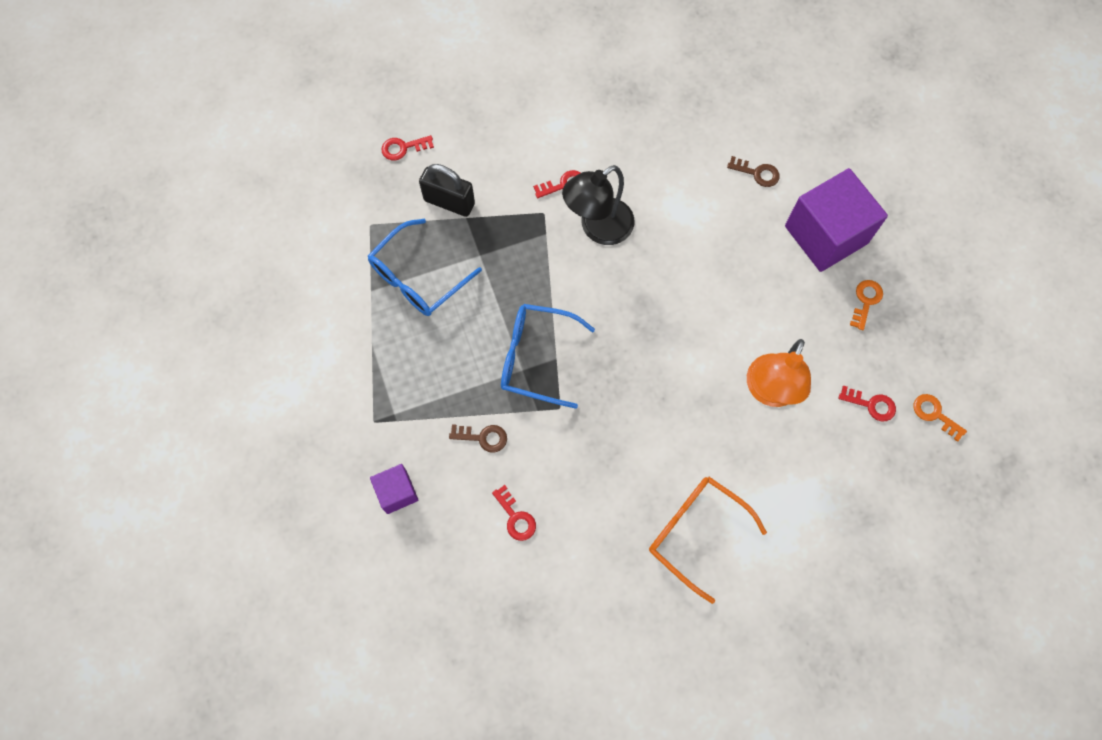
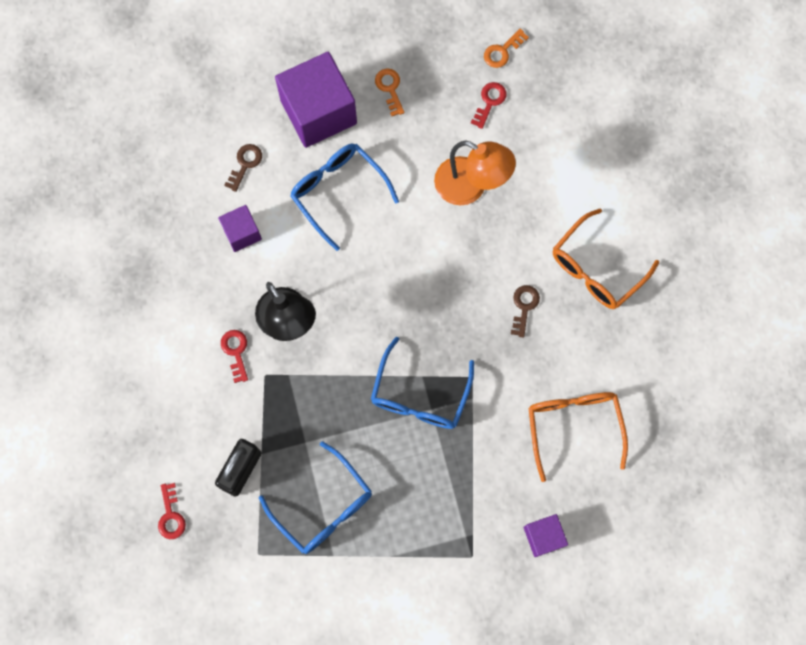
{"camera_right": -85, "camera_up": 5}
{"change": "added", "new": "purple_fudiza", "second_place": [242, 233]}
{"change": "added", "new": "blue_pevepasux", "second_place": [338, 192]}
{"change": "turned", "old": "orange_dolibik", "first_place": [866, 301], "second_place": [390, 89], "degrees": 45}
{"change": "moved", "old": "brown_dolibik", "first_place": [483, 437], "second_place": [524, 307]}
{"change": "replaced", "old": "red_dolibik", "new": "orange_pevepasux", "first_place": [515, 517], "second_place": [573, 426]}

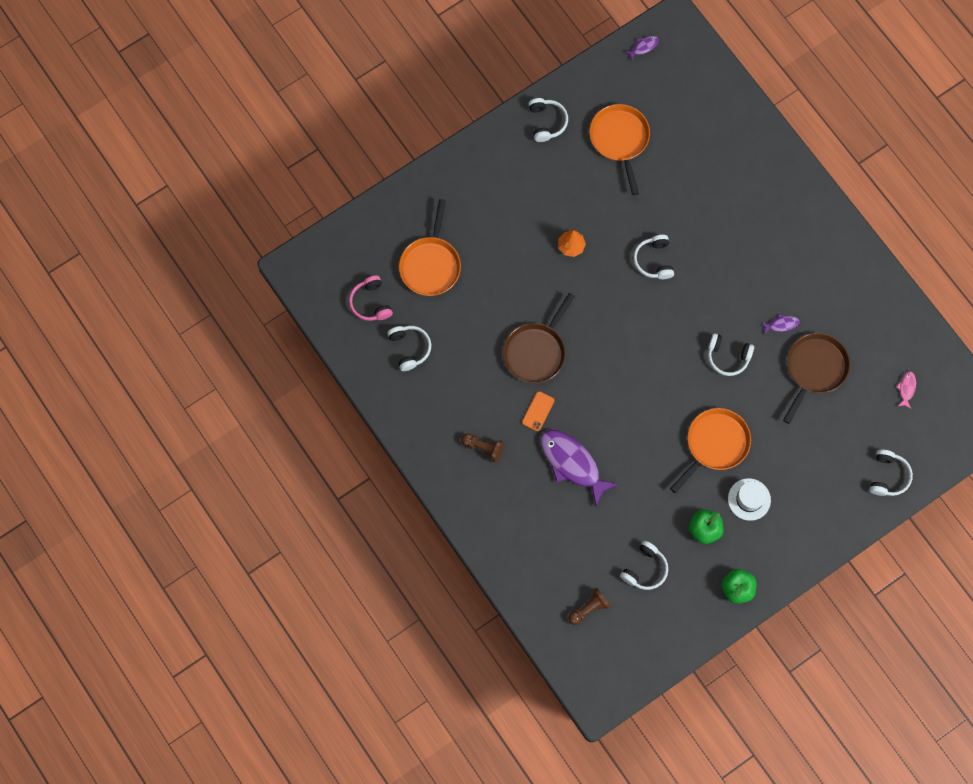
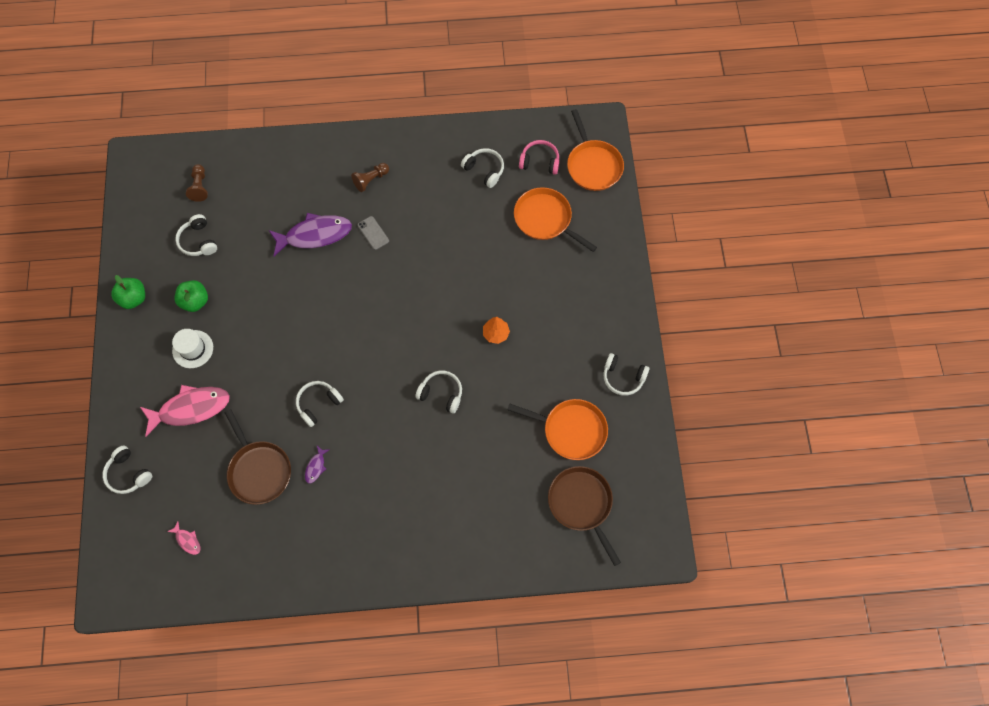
{"camera_right": 120, "camera_up": -5}
{"change": "added", "new": "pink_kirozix", "second_place": [190, 408]}
{"change": "recoloured", "old": "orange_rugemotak", "new": "grey_rugemotak", "first_place": [538, 411], "second_place": [373, 233]}
{"change": "turned", "old": "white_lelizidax", "first_place": [410, 348], "second_place": [484, 170], "degrees": -150}
{"change": "moved", "old": "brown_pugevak", "first_place": [536, 352], "second_place": [581, 504]}
{"change": "moved", "old": "orange_pugevak", "first_place": [715, 444], "second_place": [593, 165]}
{"change": "removed", "old": "purple_kirozix", "first_place": [643, 47]}

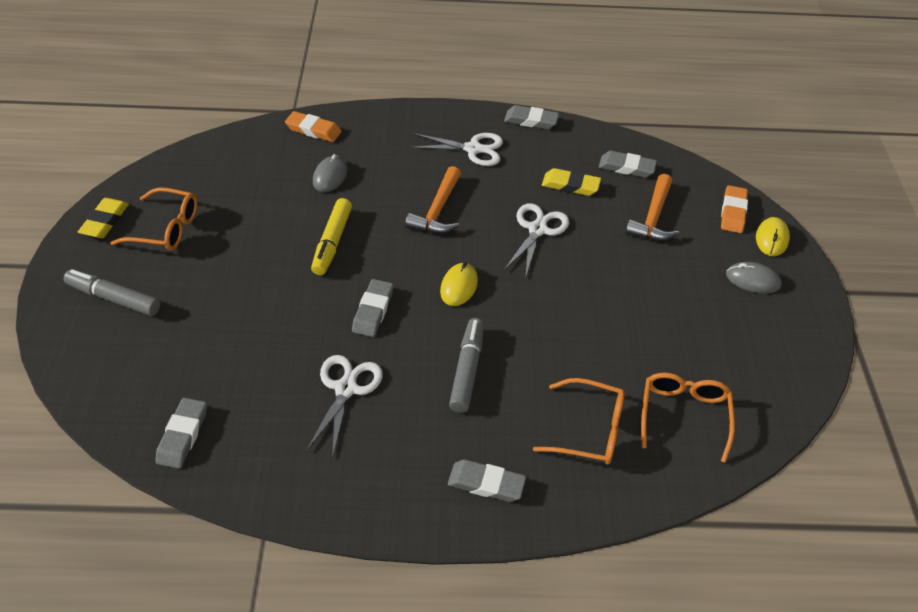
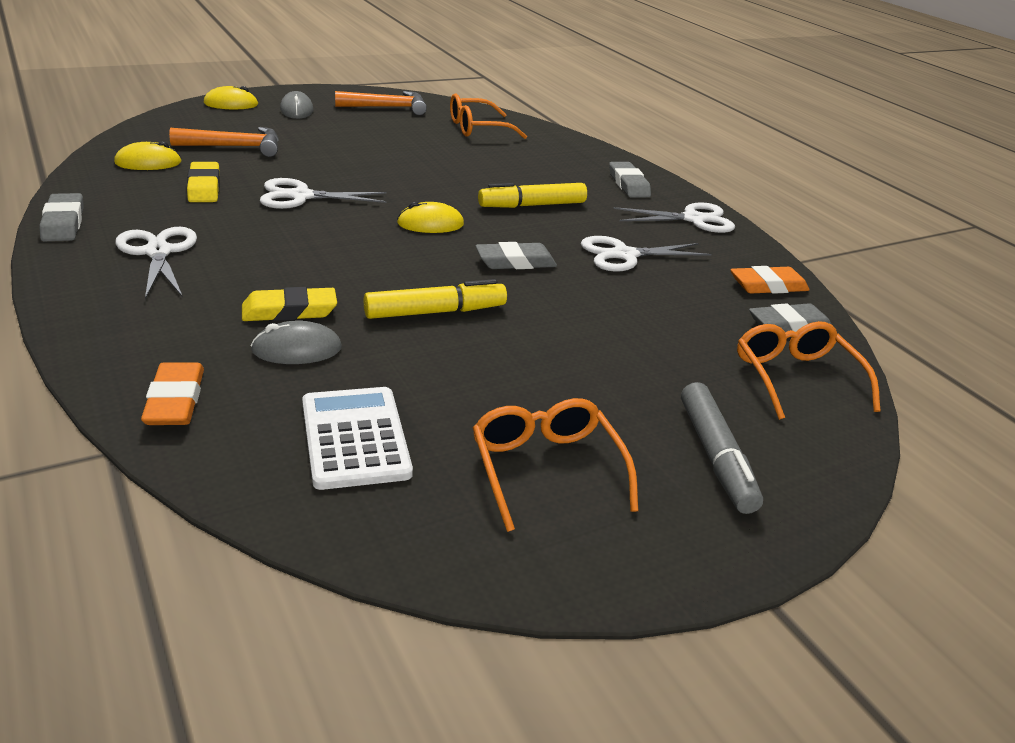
{"camera_right": -120, "camera_up": -15}
{"change": "replaced", "old": "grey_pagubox", "new": "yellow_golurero", "first_place": [626, 167], "second_place": [148, 163]}
{"change": "moved", "old": "yellow_pagubox", "first_place": [105, 221], "second_place": [289, 311]}
{"change": "added", "new": "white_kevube", "second_place": [355, 438]}
{"change": "moved", "old": "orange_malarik", "first_place": [437, 211], "second_place": [387, 107]}
{"change": "recoloured", "old": "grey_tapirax", "new": "yellow_tapirax", "first_place": [467, 370], "second_place": [532, 205]}
{"change": "added", "new": "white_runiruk", "second_place": [693, 219]}
{"change": "moved", "old": "orange_pagubox", "first_place": [733, 212], "second_place": [768, 286]}
{"change": "moved", "old": "orange_pevepasux", "first_place": [589, 430], "second_place": [795, 378]}

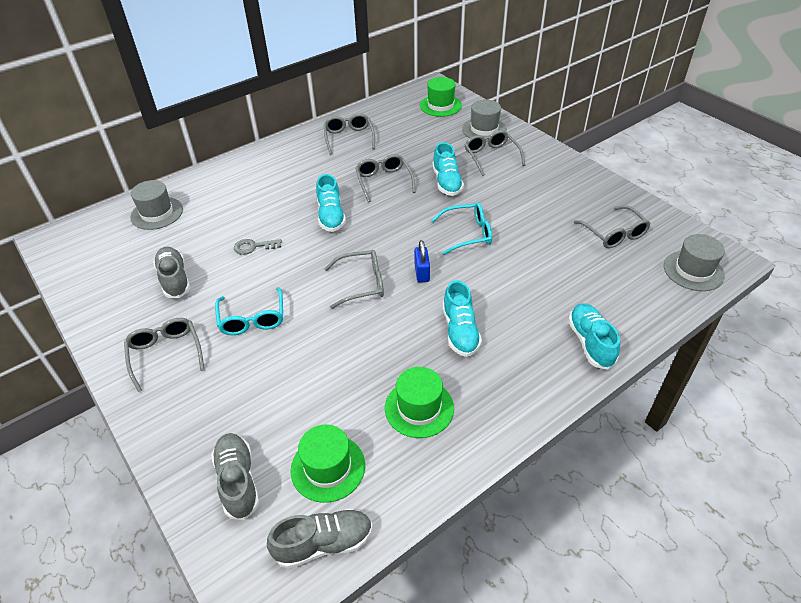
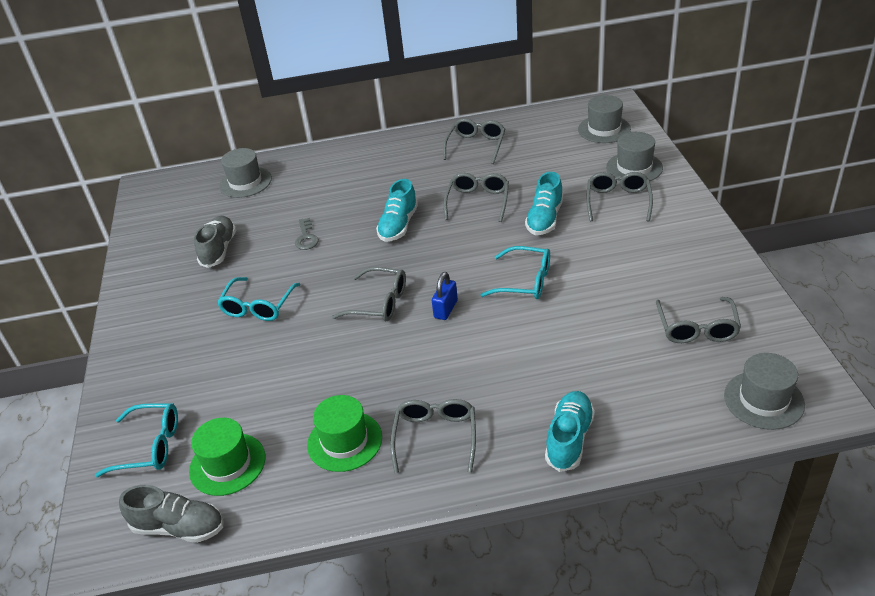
{"camera_right": 30, "camera_up": -5}
{"change": "replaced", "old": "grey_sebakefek", "new": "turquoise_pevepasux", "first_place": [238, 481], "second_place": [150, 446]}
{"change": "turned", "old": "grey_dolibik", "first_place": [254, 247], "second_place": [306, 237], "degrees": -120}
{"change": "moved", "old": "grey_pevepasux", "first_place": [165, 354], "second_place": [435, 437]}
{"change": "recoloured", "old": "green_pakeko", "new": "grey_pakeko", "first_place": [440, 105], "second_place": [604, 129]}
{"change": "removed", "old": "turquoise_sebakefek", "first_place": [460, 331]}

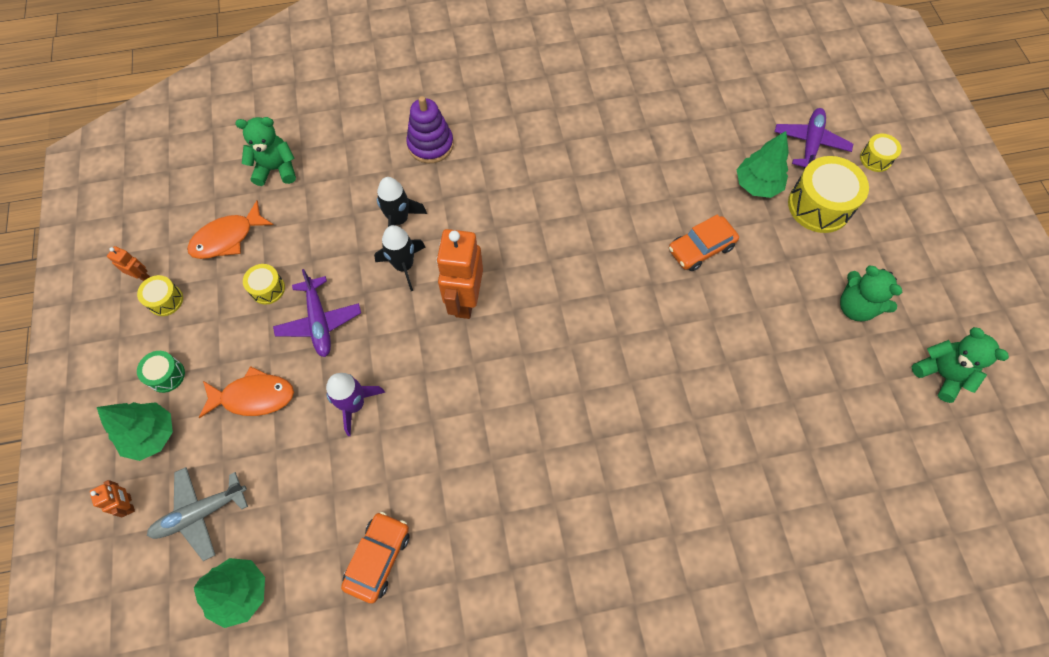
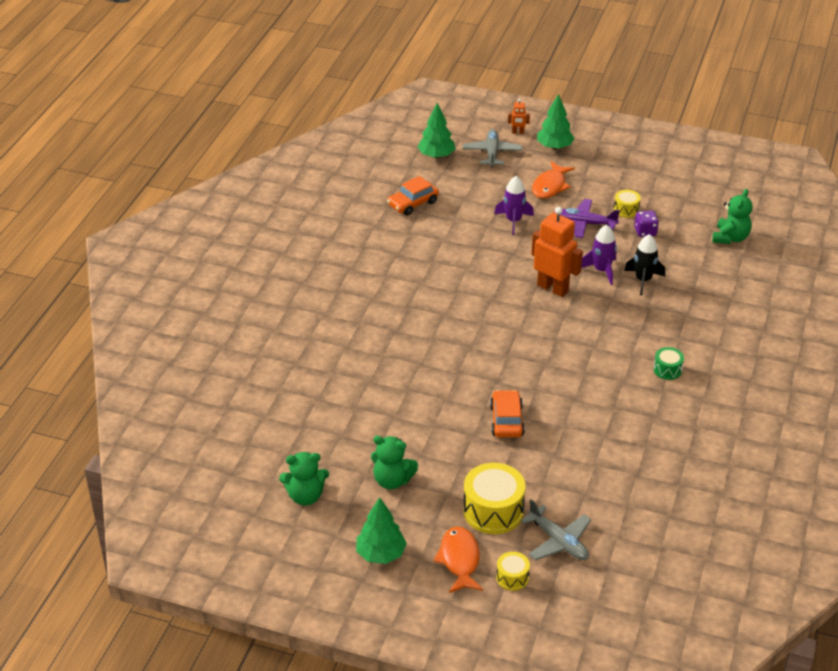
{"camera_right": 120, "camera_up": -25}
{"change": "moved", "old": "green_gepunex", "first_place": [757, 185], "second_place": [381, 554]}
{"change": "turned", "old": "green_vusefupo", "first_place": [855, 307], "second_place": [392, 480], "degrees": -150}
{"change": "turned", "old": "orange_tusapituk", "first_place": [378, 558], "second_place": [413, 203], "degrees": 90}
{"change": "moved", "old": "orange_kirozix", "first_place": [227, 238], "second_place": [459, 560]}
{"change": "recoloured", "old": "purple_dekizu", "new": "grey_dekizu", "first_place": [810, 144], "second_place": [558, 541]}
{"change": "recoloured", "old": "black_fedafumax", "new": "purple_fedafumax", "first_place": [404, 266], "second_place": [601, 270]}
{"change": "added", "new": "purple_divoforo", "second_place": [645, 232]}
{"change": "moved", "old": "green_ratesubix", "first_place": [166, 375], "second_place": [667, 370]}
{"change": "removed", "old": "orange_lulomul", "first_place": [141, 276]}
{"change": "removed", "old": "yellow_ratesubix", "first_place": [165, 300]}
{"change": "removed", "old": "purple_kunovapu", "first_place": [430, 145]}

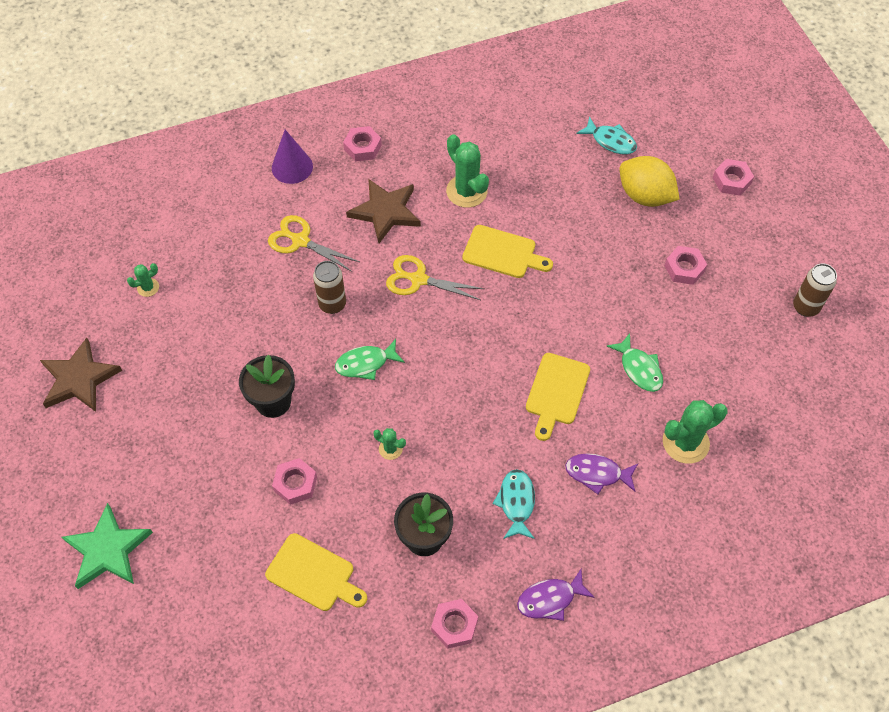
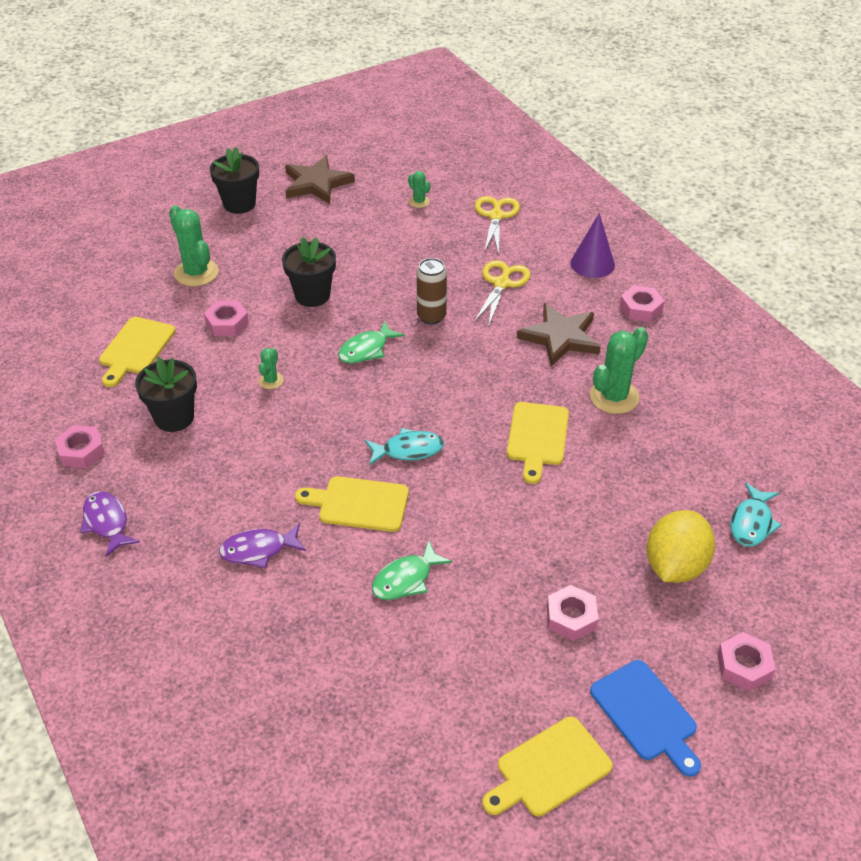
{"camera_right": 80, "camera_up": -15}
{"change": "moved", "old": "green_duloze", "first_place": [685, 442], "second_place": [196, 273]}
{"change": "added", "new": "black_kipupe", "second_place": [239, 204]}
{"change": "turned", "old": "purple_kirozix", "first_place": [597, 473], "second_place": [258, 550], "degrees": -105}
{"change": "turned", "old": "green_kirozix", "first_place": [365, 363], "second_place": [366, 349], "degrees": -105}
{"change": "moved", "old": "turquoise_kirozix", "first_place": [516, 503], "second_place": [408, 450]}
{"change": "moved", "old": "yellow_runiruk", "first_place": [418, 279], "second_place": [496, 216]}
{"change": "replaced", "old": "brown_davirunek", "new": "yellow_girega", "first_place": [805, 307], "second_place": [549, 769]}
{"change": "added", "new": "blue_girega", "second_place": [646, 714]}
{"change": "removed", "old": "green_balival", "first_place": [108, 550]}

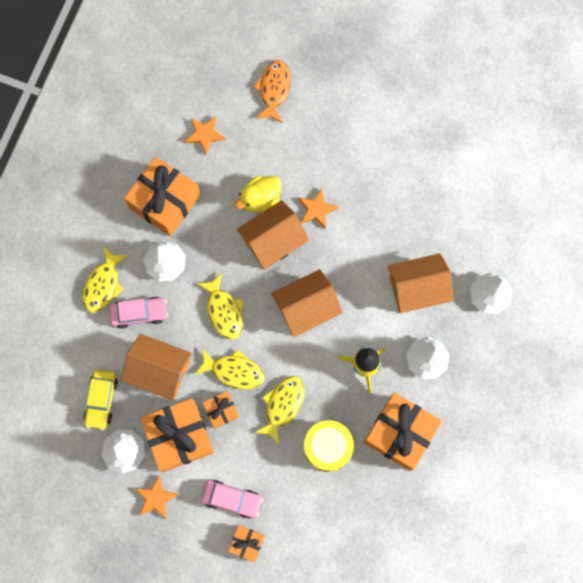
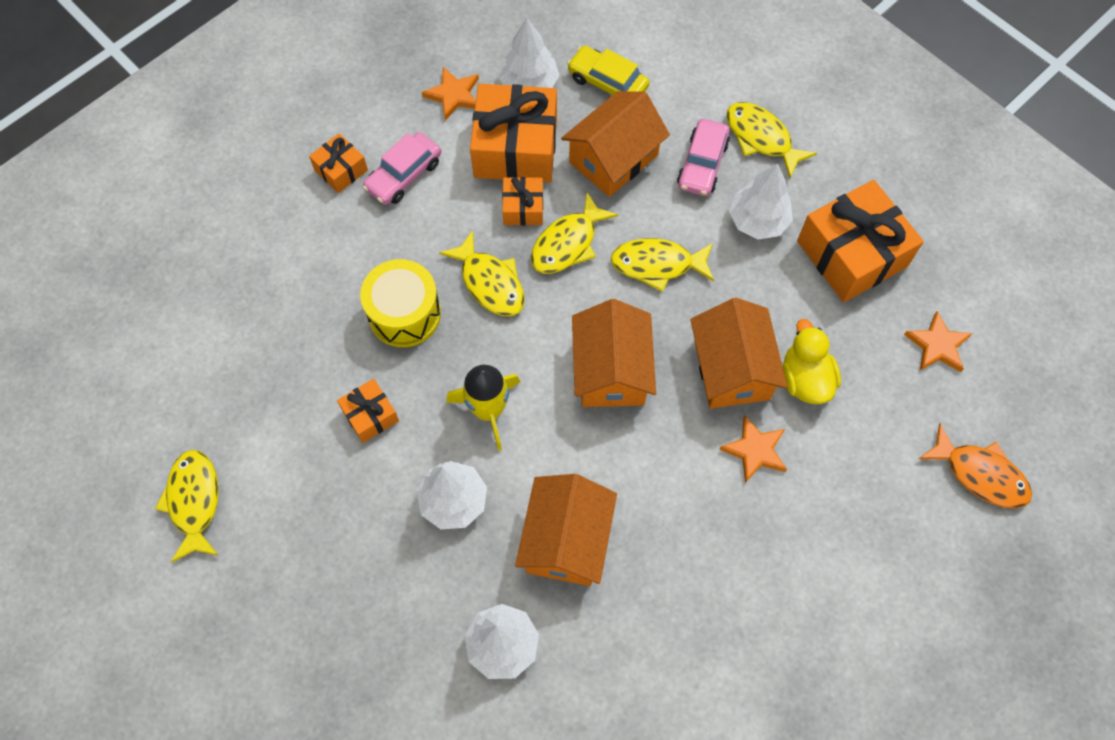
{"camera_right": 115, "camera_up": -10}
{"change": "added", "new": "yellow_kirozix", "second_place": [194, 501]}
{"change": "resized", "old": "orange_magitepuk", "first_place": [400, 433], "second_place": [370, 415], "factor": 0.5}

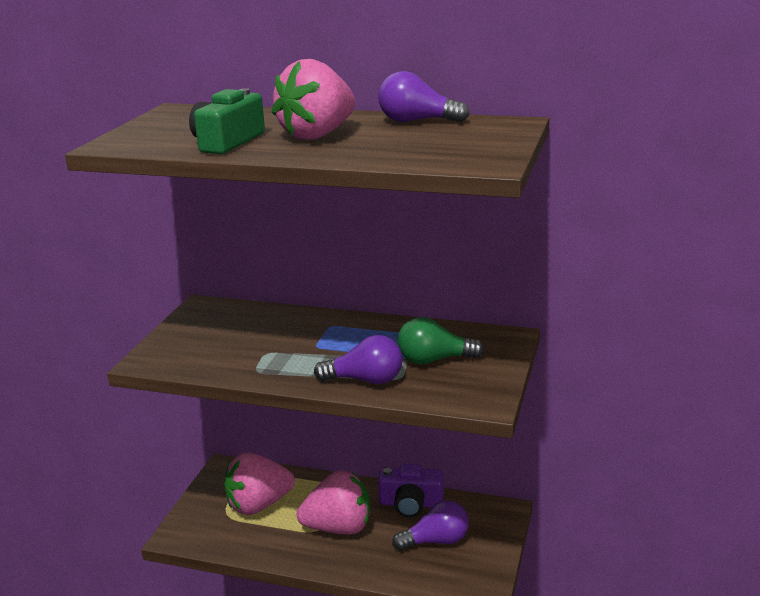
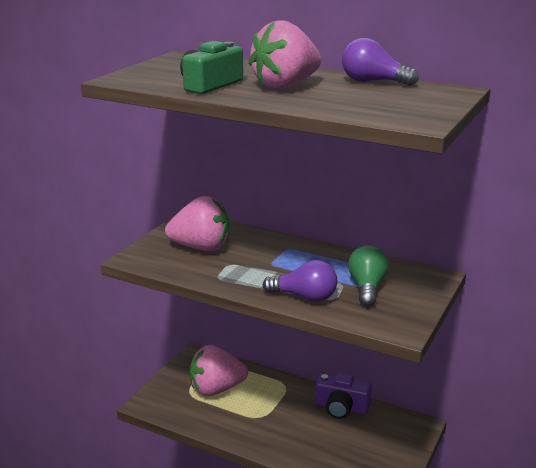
{"camera_right": 10, "camera_up": 0}
{"change": "moved", "old": "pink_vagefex", "first_place": [338, 528], "second_place": [201, 248]}
{"change": "turned", "old": "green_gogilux", "first_place": [434, 360], "second_place": [367, 288], "degrees": 90}
{"change": "removed", "old": "purple_gogilux", "first_place": [436, 541]}

